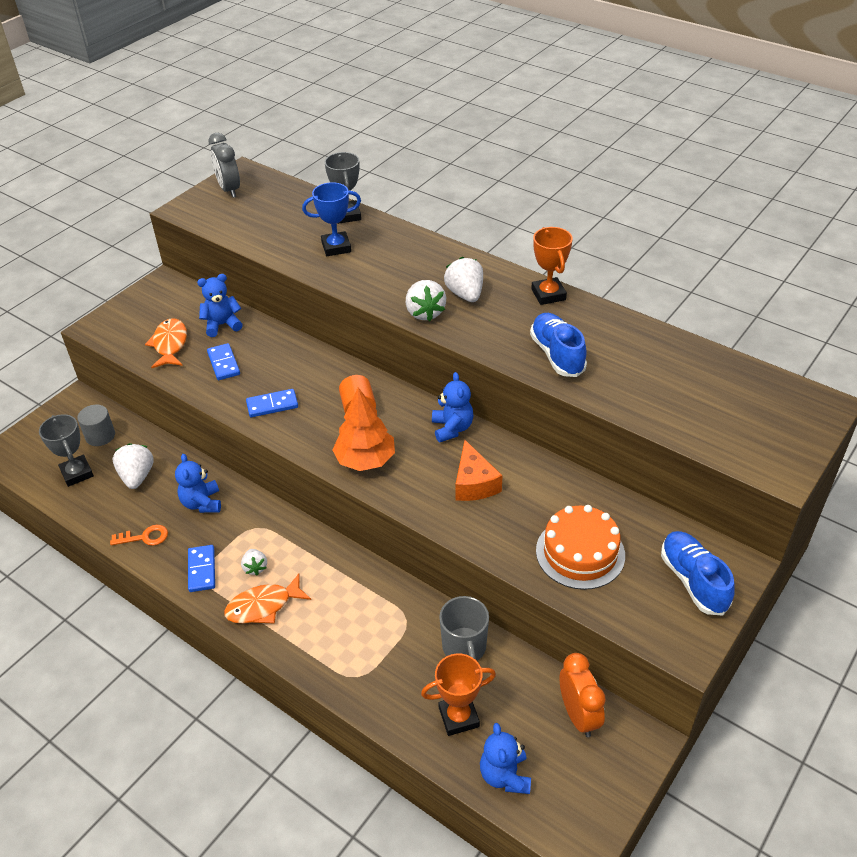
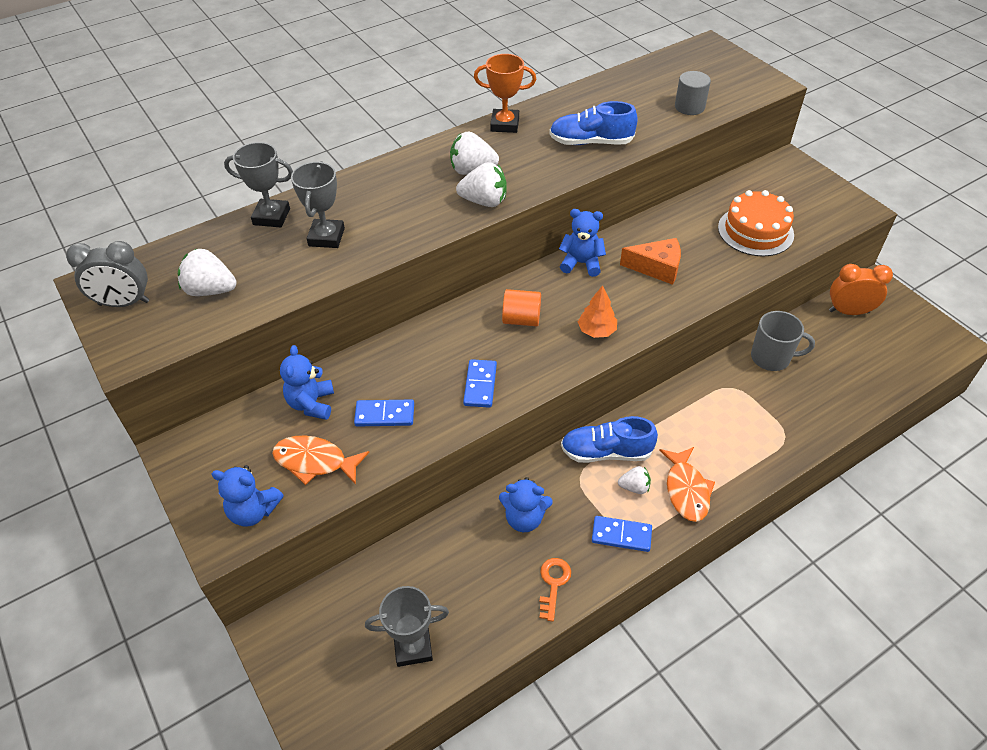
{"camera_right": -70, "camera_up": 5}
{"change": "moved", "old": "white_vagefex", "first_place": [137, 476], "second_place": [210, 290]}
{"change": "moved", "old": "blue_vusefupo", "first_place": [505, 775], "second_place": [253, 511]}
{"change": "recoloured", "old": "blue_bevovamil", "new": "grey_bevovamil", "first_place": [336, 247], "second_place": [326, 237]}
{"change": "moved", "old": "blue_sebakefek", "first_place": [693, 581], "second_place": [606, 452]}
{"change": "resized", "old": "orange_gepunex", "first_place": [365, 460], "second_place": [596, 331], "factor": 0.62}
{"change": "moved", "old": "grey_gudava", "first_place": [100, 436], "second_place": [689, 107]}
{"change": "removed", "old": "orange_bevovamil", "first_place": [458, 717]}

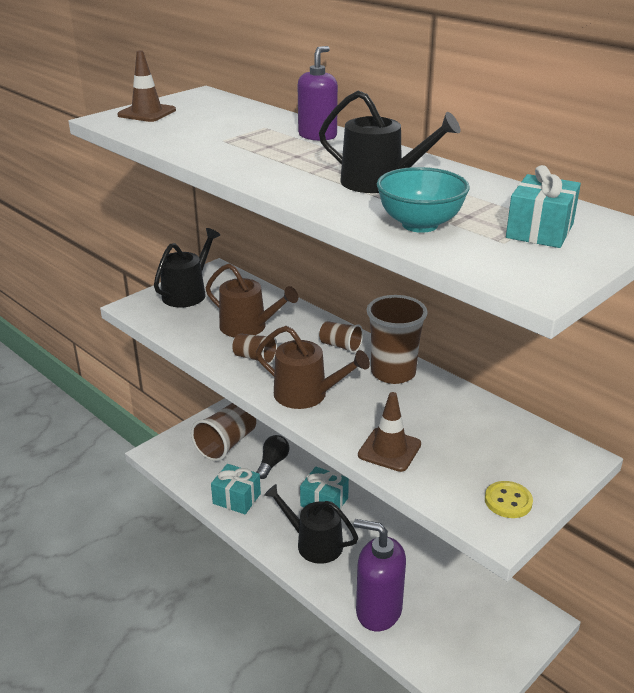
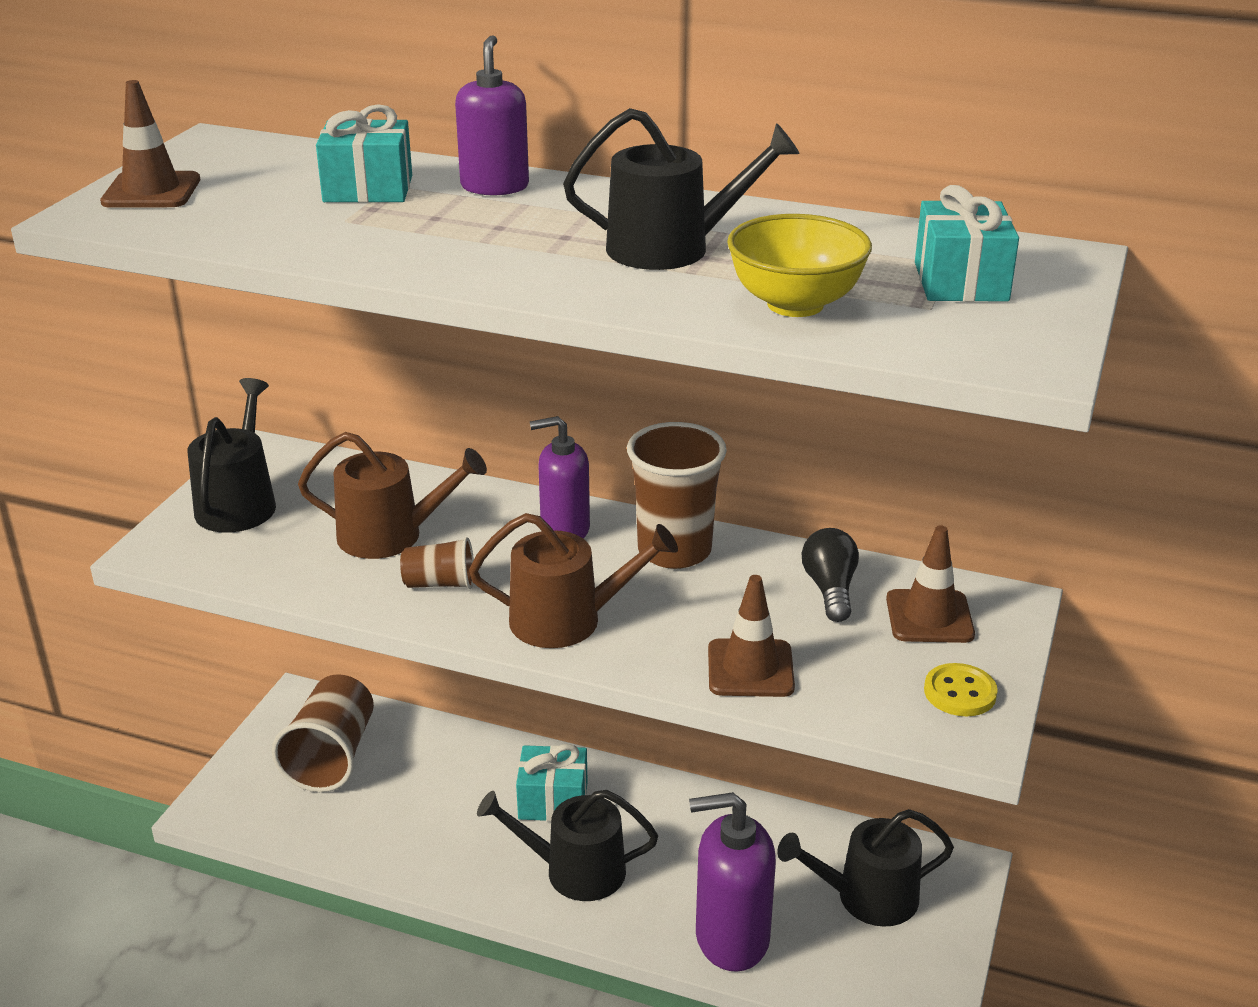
{"camera_right": -25, "camera_up": 0}
{"change": "moved", "old": "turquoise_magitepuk", "first_place": [237, 498], "second_place": [368, 189]}
{"change": "replaced", "old": "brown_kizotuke", "new": "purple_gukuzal", "first_place": [340, 346], "second_place": [564, 529]}
{"change": "recoloured", "old": "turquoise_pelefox", "new": "yellow_pelefox", "first_place": [420, 224], "second_place": [795, 304]}
{"change": "added", "new": "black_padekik", "second_place": [867, 897]}
{"change": "moved", "old": "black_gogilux", "first_place": [273, 463], "second_place": [830, 589]}
{"change": "added", "new": "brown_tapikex", "second_place": [929, 617]}

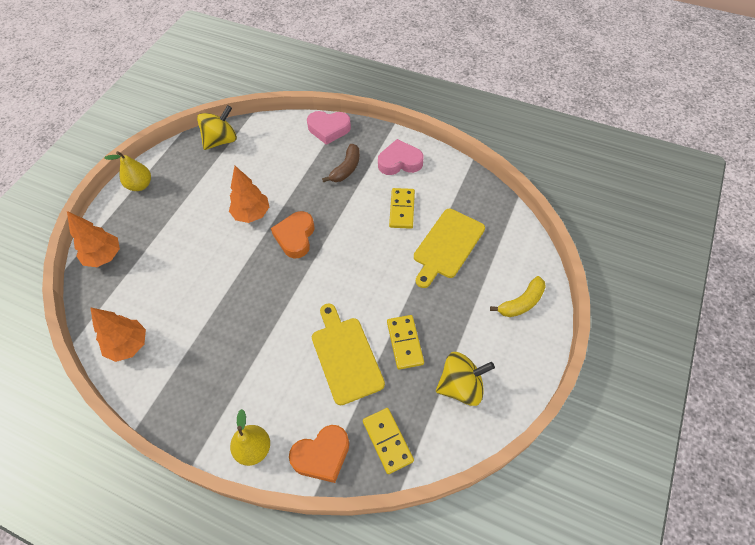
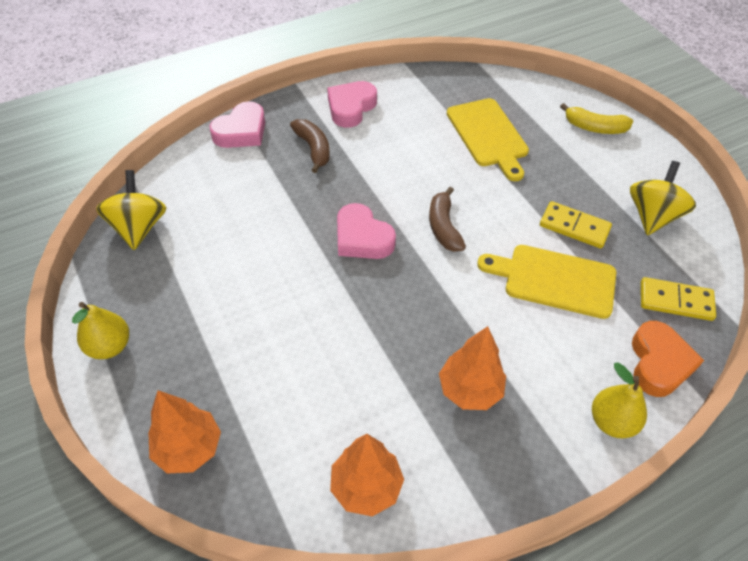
{"camera_right": -55, "camera_up": -5}
{"change": "recoloured", "old": "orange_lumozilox", "new": "pink_lumozilox", "first_place": [295, 237], "second_place": [362, 238]}
{"change": "added", "new": "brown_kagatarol", "second_place": [443, 227]}
{"change": "moved", "old": "orange_gepunex", "first_place": [252, 214], "second_place": [469, 390]}
{"change": "turned", "old": "yellow_kagatarol", "first_place": [521, 303], "second_place": [594, 128], "degrees": 105}
{"change": "removed", "old": "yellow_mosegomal", "first_place": [402, 209]}

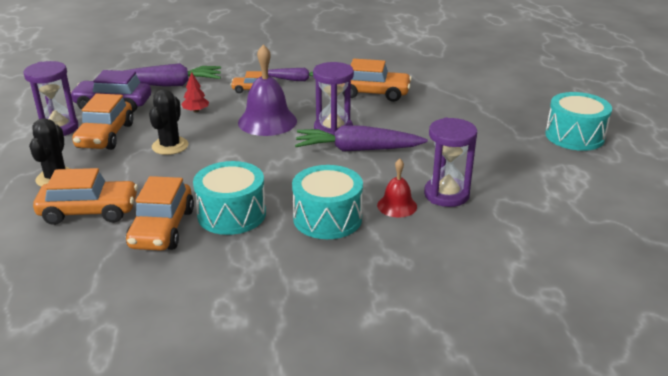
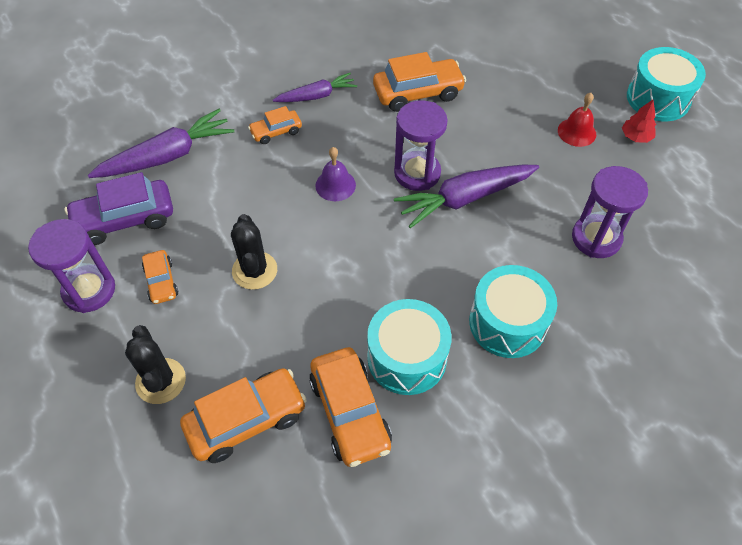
{"camera_right": -25, "camera_up": 25}
{"change": "resized", "old": "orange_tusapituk", "first_place": [105, 136], "second_place": [161, 282], "factor": 0.56}
{"change": "resized", "old": "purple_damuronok", "first_place": [267, 121], "second_place": [335, 185], "factor": 0.56}
{"change": "moved", "old": "red_damuronok", "first_place": [397, 206], "second_place": [576, 132]}
{"change": "moved", "old": "red_gepunex", "first_place": [196, 111], "second_place": [635, 137]}

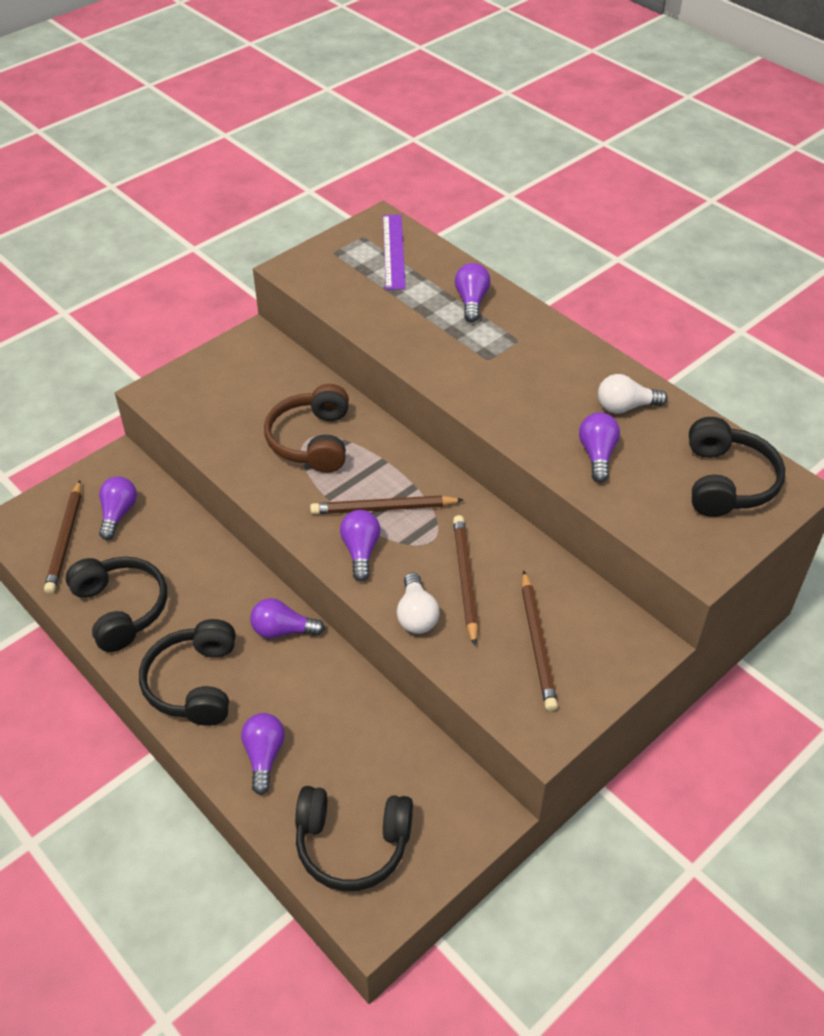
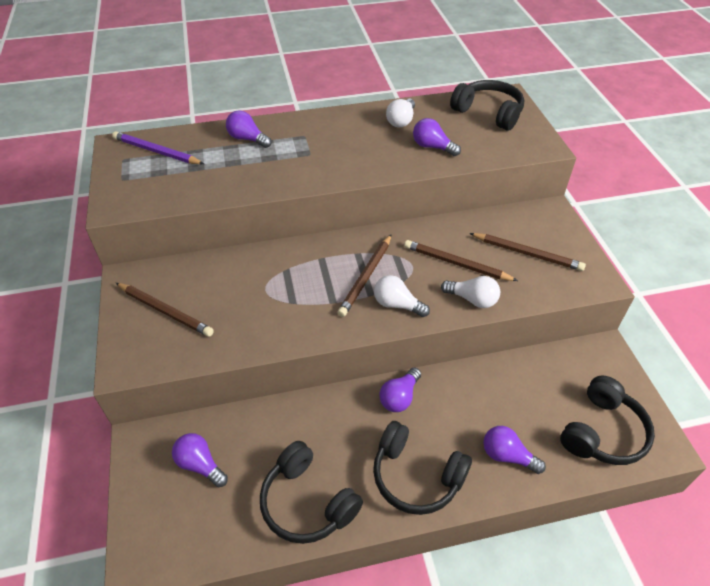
{"camera_right": -60, "camera_up": 0}
{"change": "replaced", "old": "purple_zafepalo", "new": "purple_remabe", "first_place": [393, 251], "second_place": [156, 151]}
{"change": "moved", "old": "brown_remabe", "first_place": [65, 539], "second_place": [165, 311]}
{"change": "turned", "old": "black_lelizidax", "first_place": [121, 609], "second_place": [307, 502], "degrees": -135}
{"change": "recoloured", "old": "purple_gogilux", "new": "white_gogilux", "first_place": [361, 551], "second_place": [397, 304]}
{"change": "removed", "old": "brown_lelizidax", "first_place": [312, 441]}

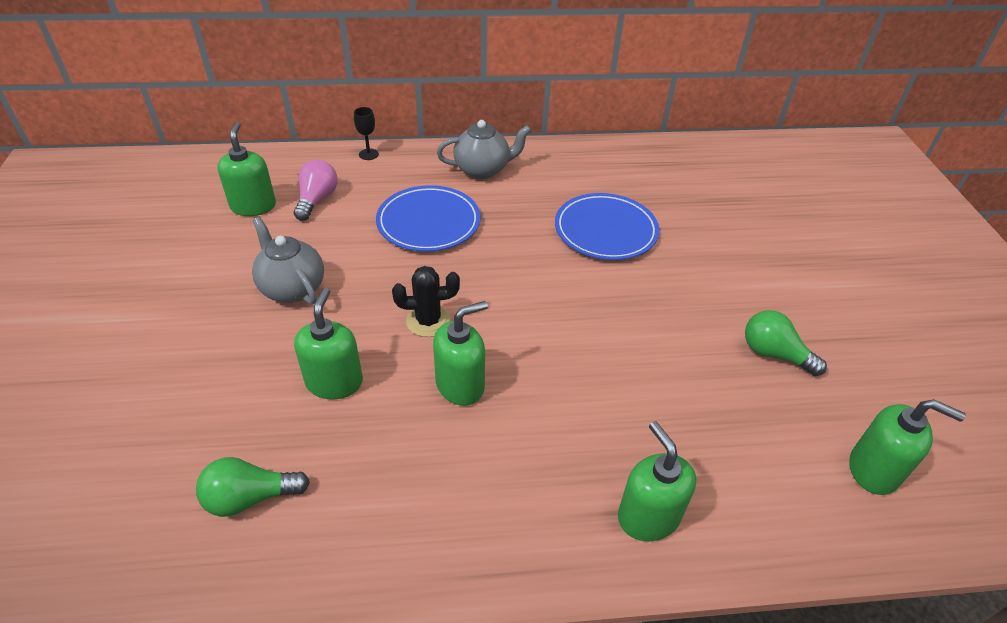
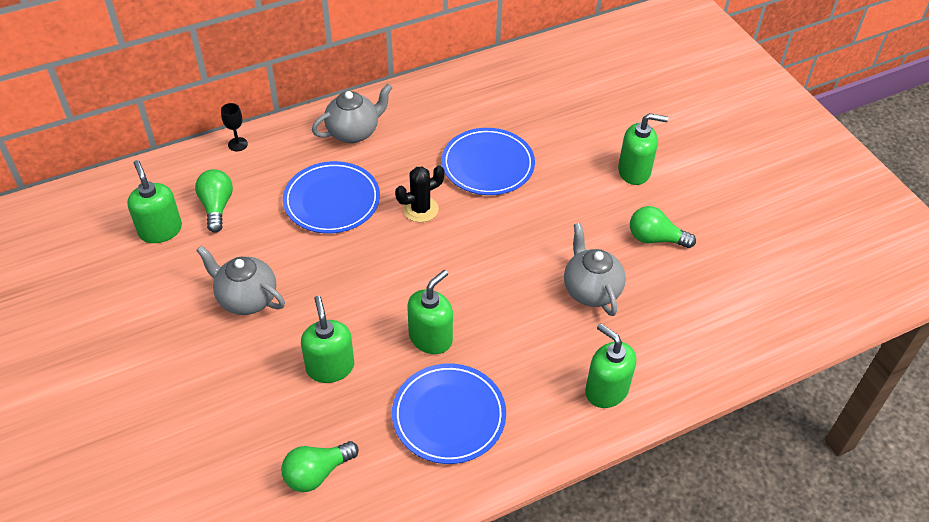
{"camera_right": -20, "camera_up": 5}
{"change": "recoloured", "old": "pink_gogilux", "new": "green_gogilux", "first_place": [317, 200], "second_place": [217, 207]}
{"change": "added", "new": "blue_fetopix", "second_place": [449, 416]}
{"change": "moved", "old": "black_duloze", "first_place": [428, 321], "second_place": [420, 209]}
{"change": "added", "new": "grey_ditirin", "second_place": [591, 290]}
{"change": "moved", "old": "green_gukuzal", "first_place": [874, 470], "second_place": [634, 171]}

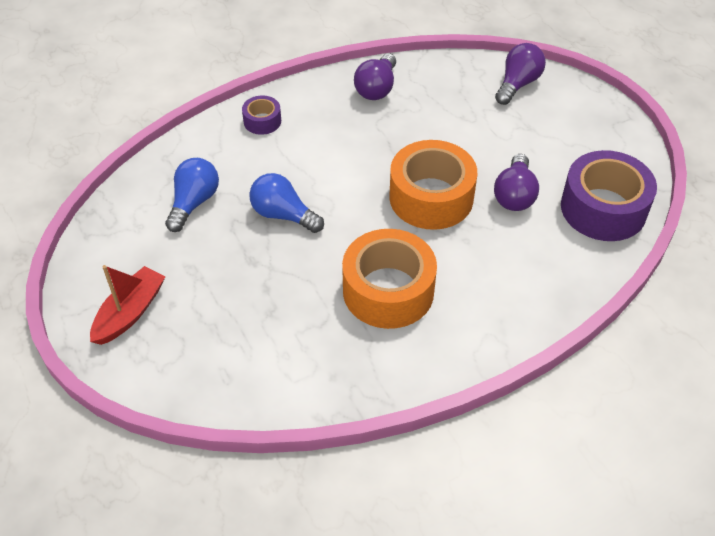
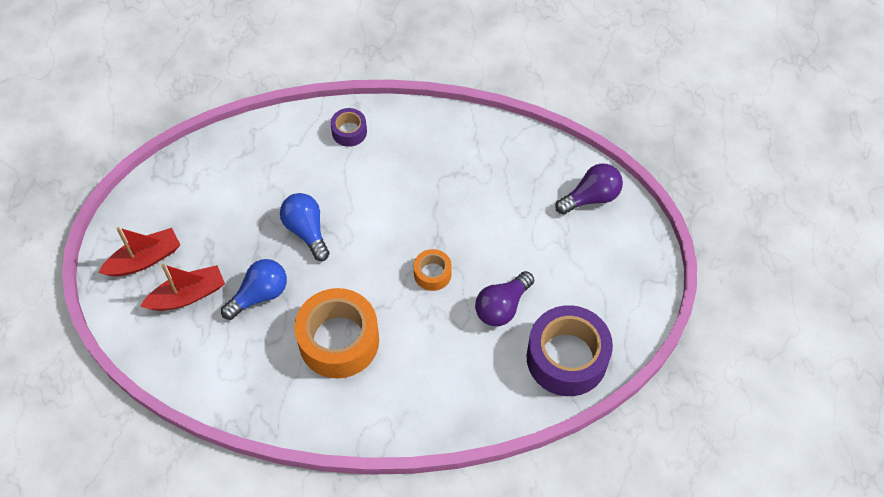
{"camera_right": 30, "camera_up": 10}
{"change": "added", "new": "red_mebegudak", "second_place": [187, 295]}
{"change": "moved", "old": "blue_gogilux", "first_place": [194, 203], "second_place": [259, 295]}
{"change": "resized", "old": "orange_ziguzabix", "first_place": [431, 197], "second_place": [432, 274], "factor": 0.48}
{"change": "removed", "old": "purple_gogilux", "first_place": [377, 88]}

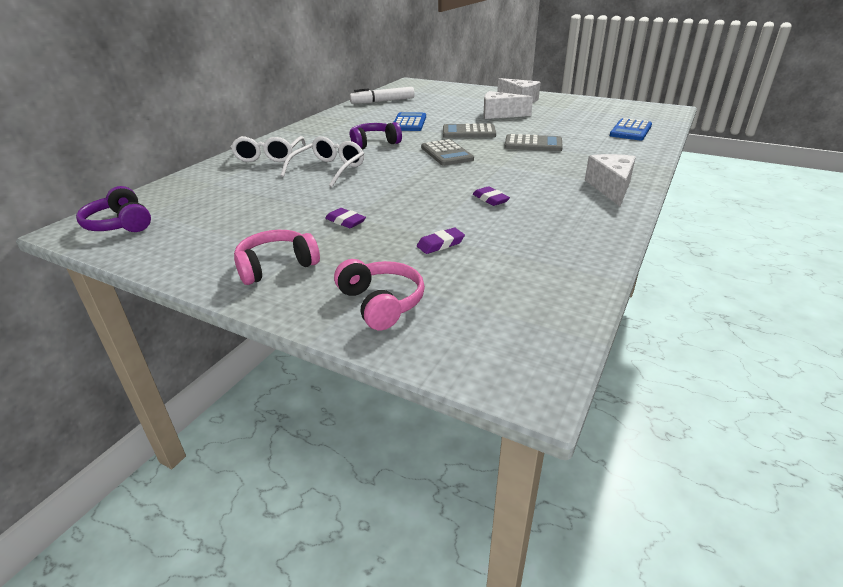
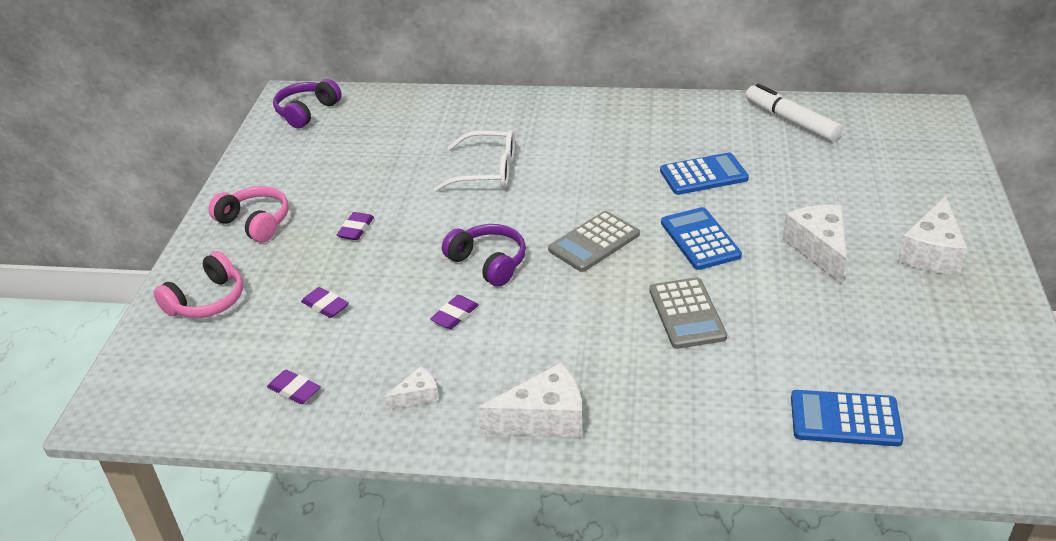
{"camera_right": 70, "camera_up": 5}
{"change": "added", "new": "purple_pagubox", "second_place": [294, 390]}
{"change": "added", "new": "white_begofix", "second_place": [417, 396]}
{"change": "moved", "old": "purple_lelizidax", "first_place": [374, 143], "second_place": [488, 263]}
{"change": "recoloured", "old": "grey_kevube", "new": "blue_kevube", "first_place": [469, 132], "second_place": [700, 239]}
{"change": "removed", "old": "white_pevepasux", "first_place": [269, 156]}

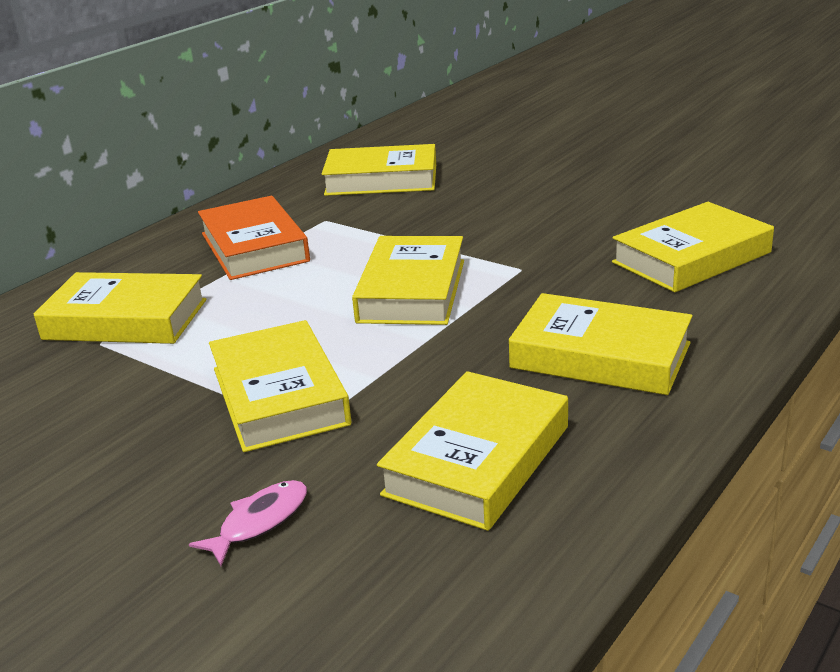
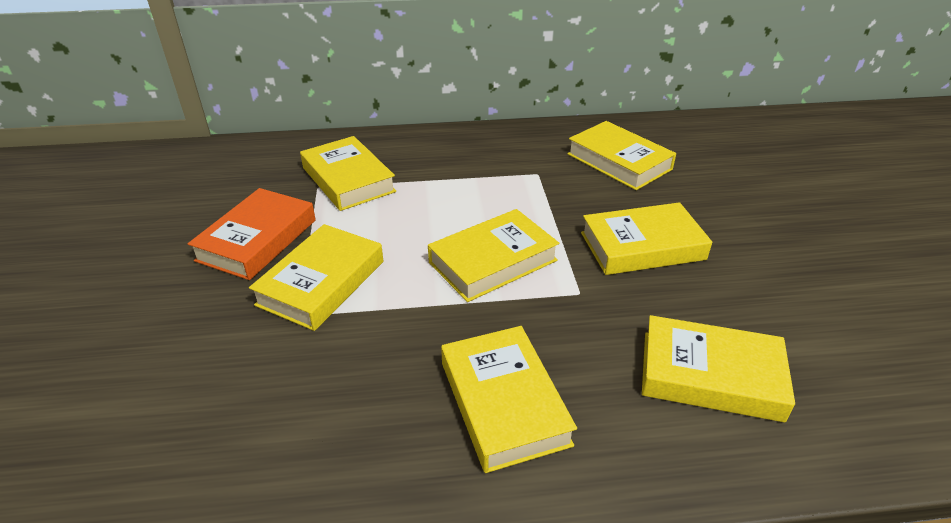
{"camera_right": 45, "camera_up": 10}
{"change": "moved", "old": "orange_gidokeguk", "first_place": [254, 247], "second_place": [257, 240]}
{"change": "moved", "old": "yellow_gidokeguk", "first_place": [477, 460], "second_place": [642, 246]}
{"change": "removed", "old": "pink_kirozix", "first_place": [259, 522]}

